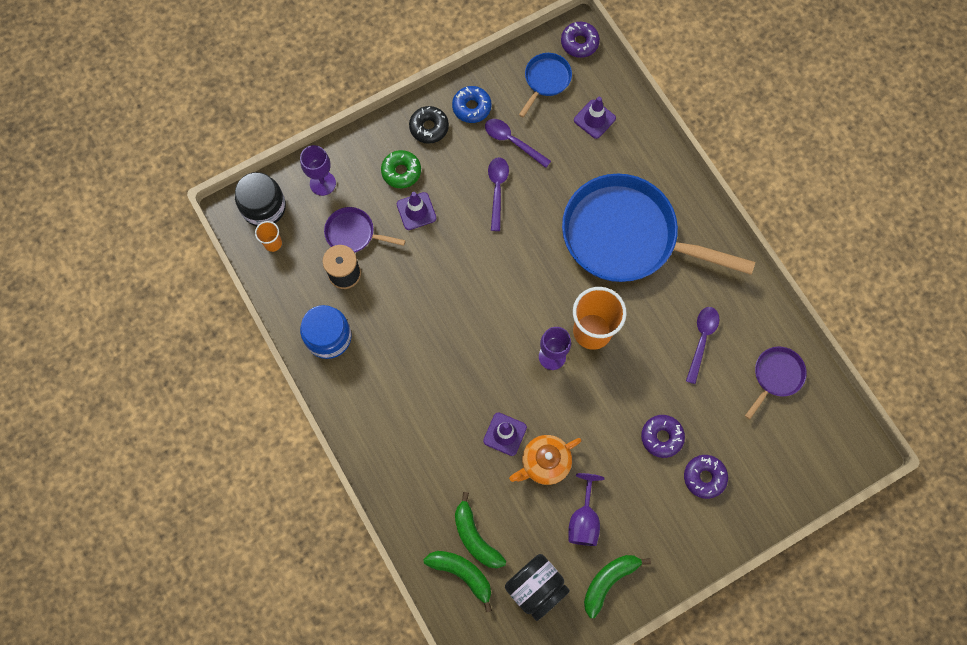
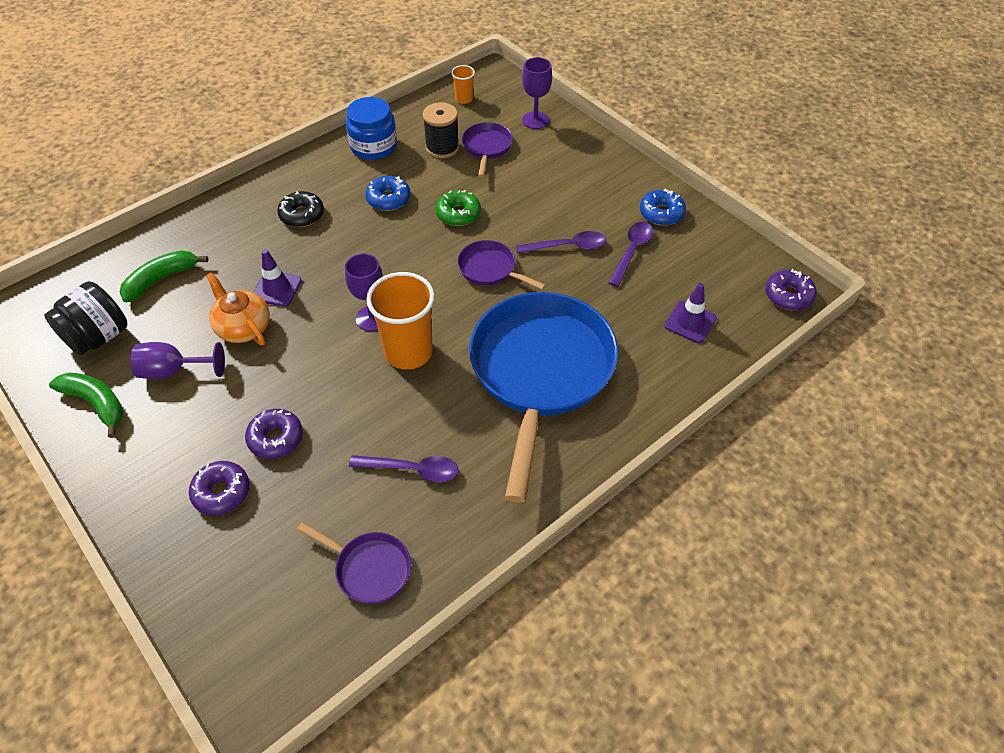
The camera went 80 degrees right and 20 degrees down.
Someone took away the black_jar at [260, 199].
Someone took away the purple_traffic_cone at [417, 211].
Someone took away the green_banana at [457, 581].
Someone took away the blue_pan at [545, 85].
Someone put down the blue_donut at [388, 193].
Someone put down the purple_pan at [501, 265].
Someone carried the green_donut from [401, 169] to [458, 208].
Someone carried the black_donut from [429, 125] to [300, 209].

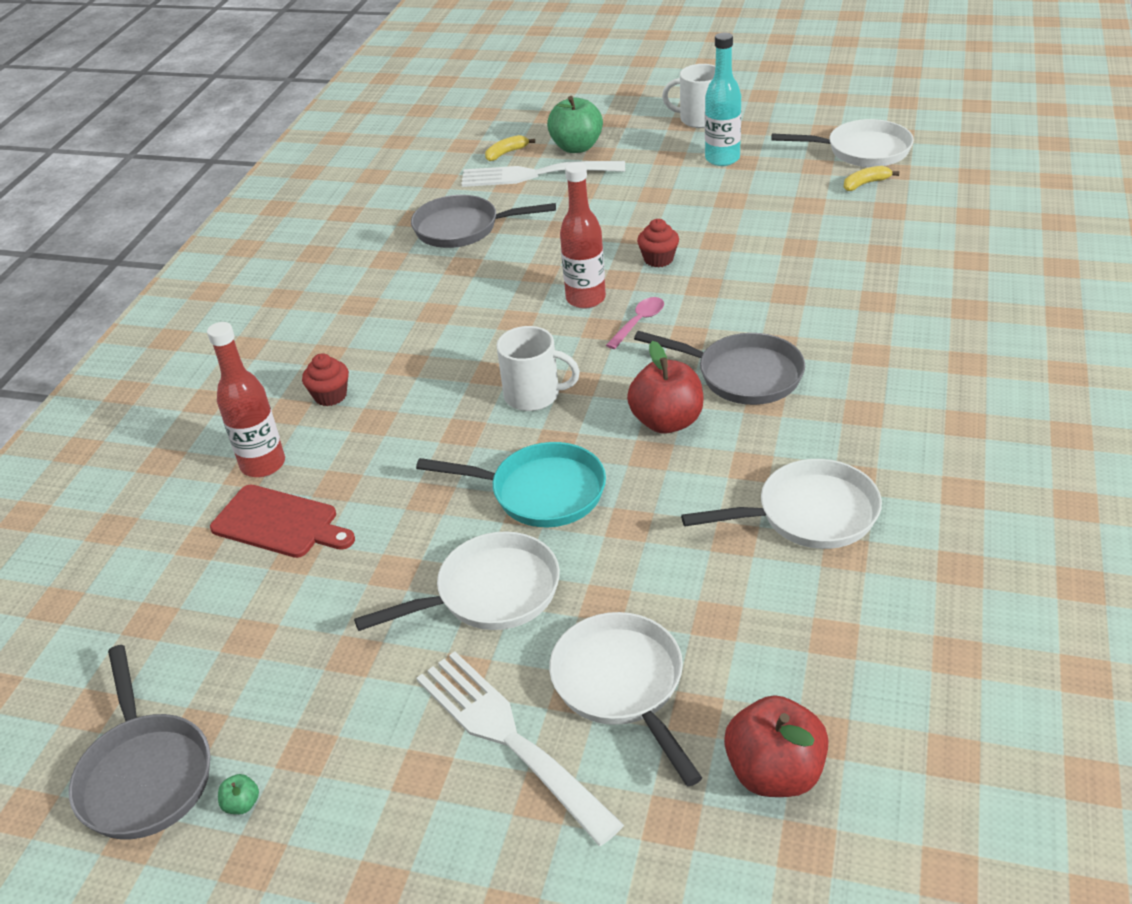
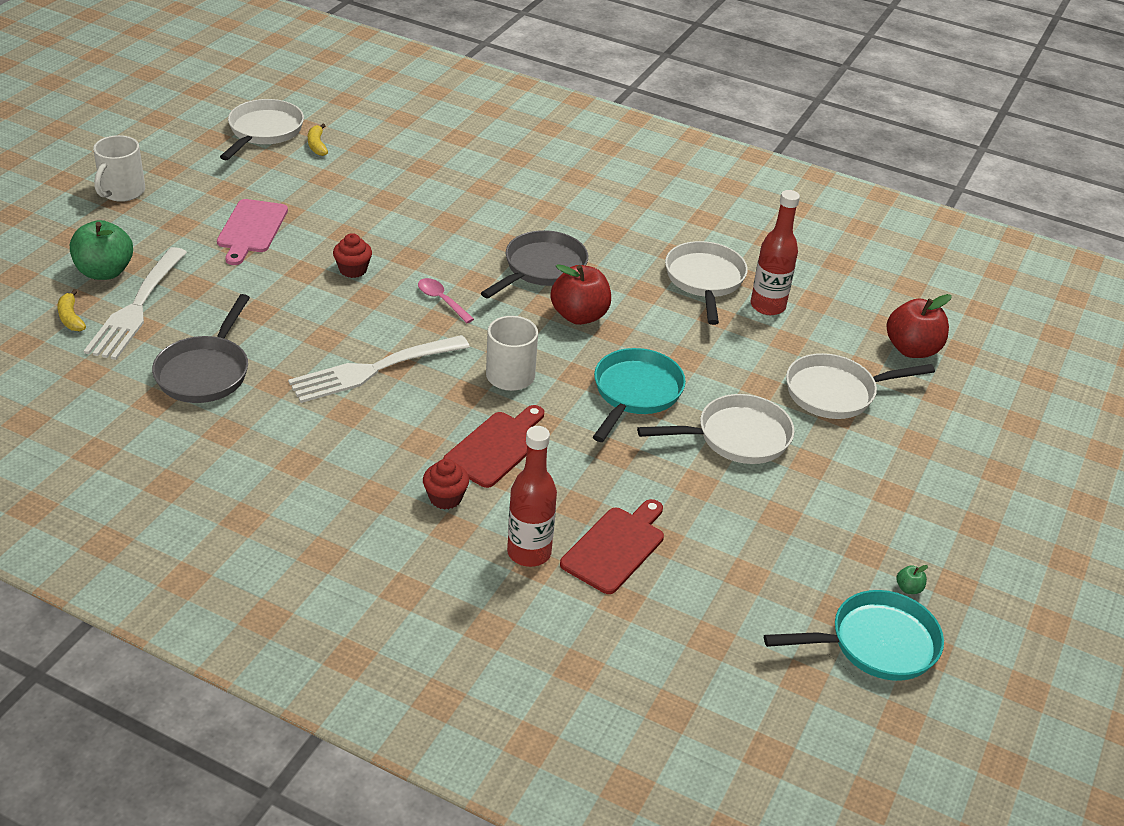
The camera went 85 degrees left and 0 degrees up.
Someone took away the turquoise_bottle at [723, 99].
Someone put down the pink_cutting_board at [252, 232].
Someone put down the red_cutting_board at [493, 446].
Someone carried the white_fork from [520, 748] to [379, 369].
Someone carried the red_bottle from [583, 235] to [775, 252].
Someone repainted the grey_pan at [139, 742], which became the turquoise_pan at [854, 635].
Someone rotated the white_pan at [457, 581] by 90 degrees clockwise.

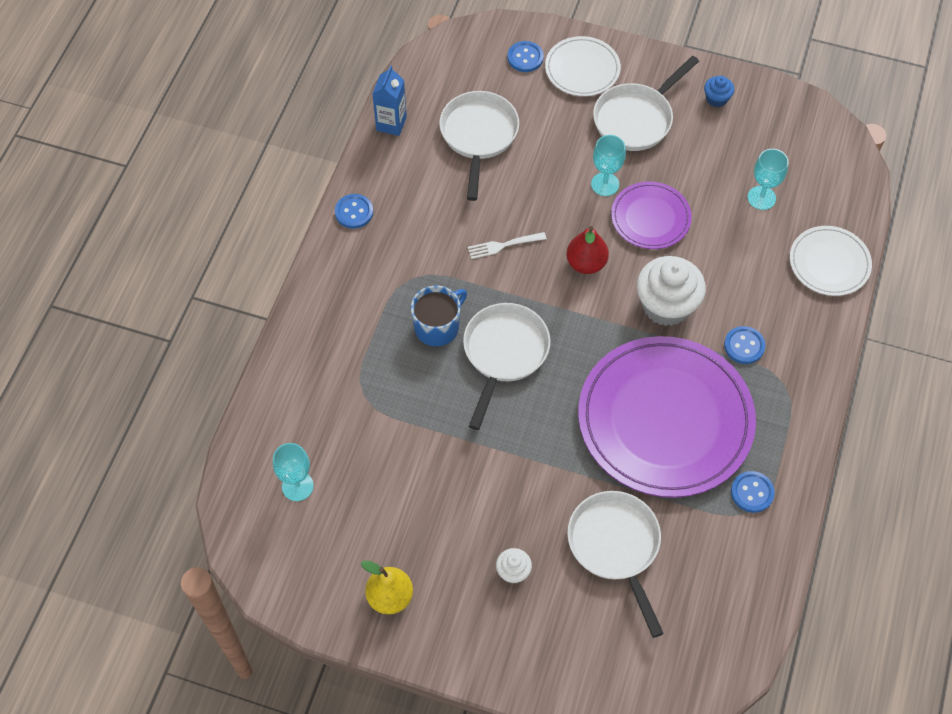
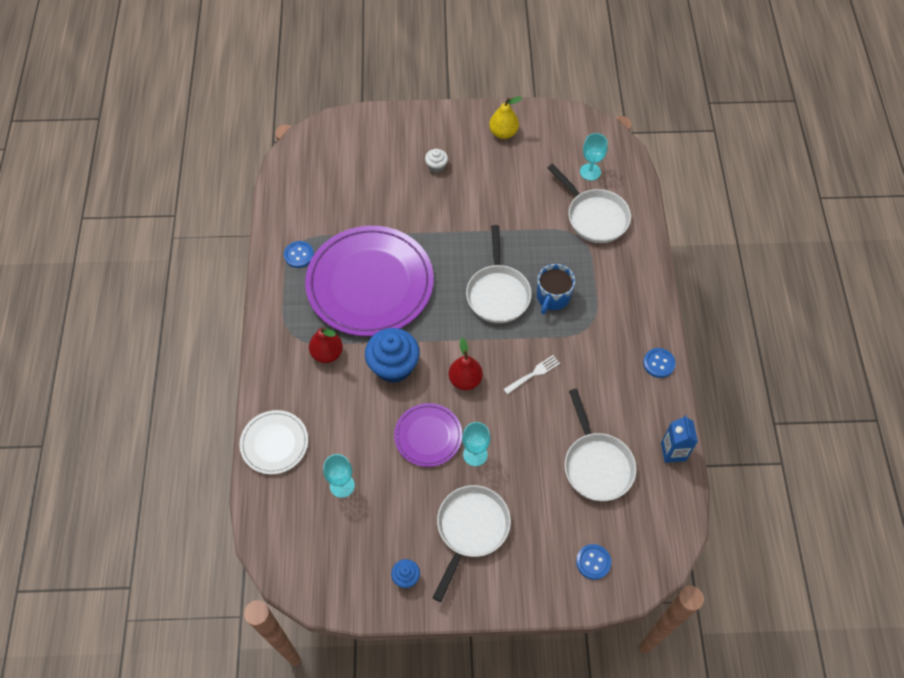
The camera went 160 degrees right and 0 degrees up.
Someone took away the white_plate at [583, 66].
Someone carried the white_pan from [615, 564] to [589, 203].
Someone swapped the blue_button at [745, 345] for the red_pear at [326, 345].
Someone repainted the white_cupcake at [671, 291], which became the blue_cupcake at [392, 355].

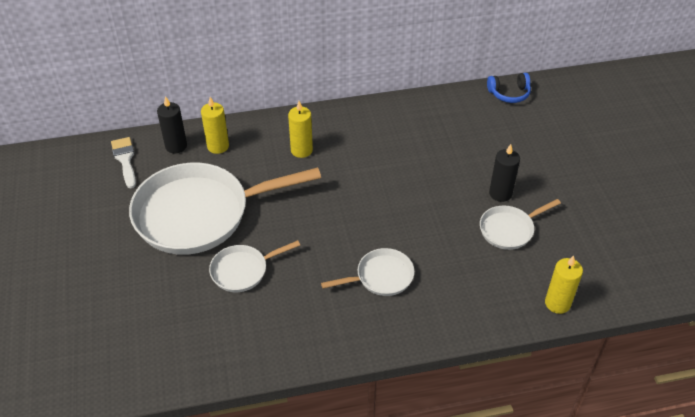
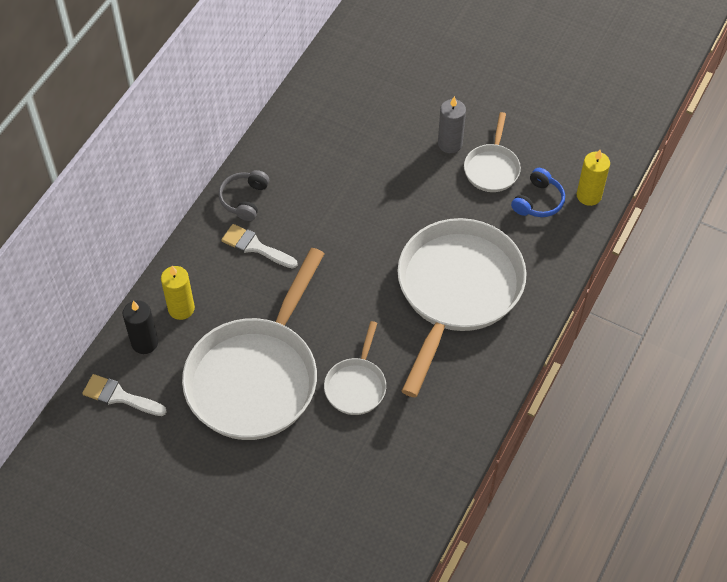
The camera went 50 degrees left and 10 degrees up.
Someone put down the grey_headphones at [243, 195].
Someone carried the blue_headphones from [509, 88] to [538, 192].
Someone swapped the yellow_candle at [300, 129] for the white_brush at [259, 246].
Someone repainted the black_candle at [504, 173], which became the grey_candle at [452, 124].
Someone scaled the white_pan at [367, 272] by 2.14.

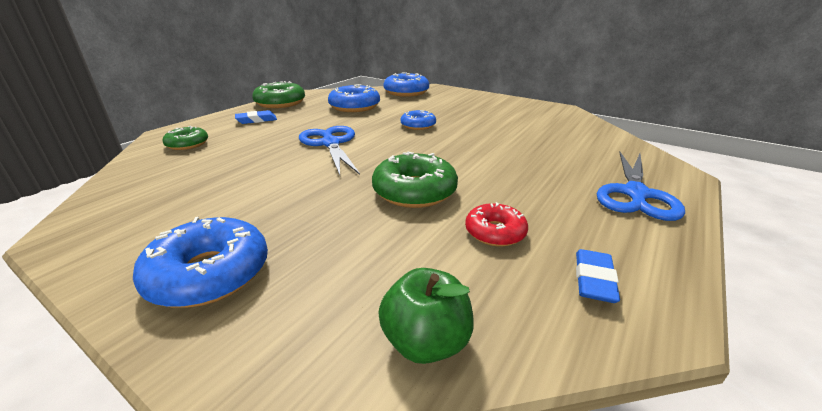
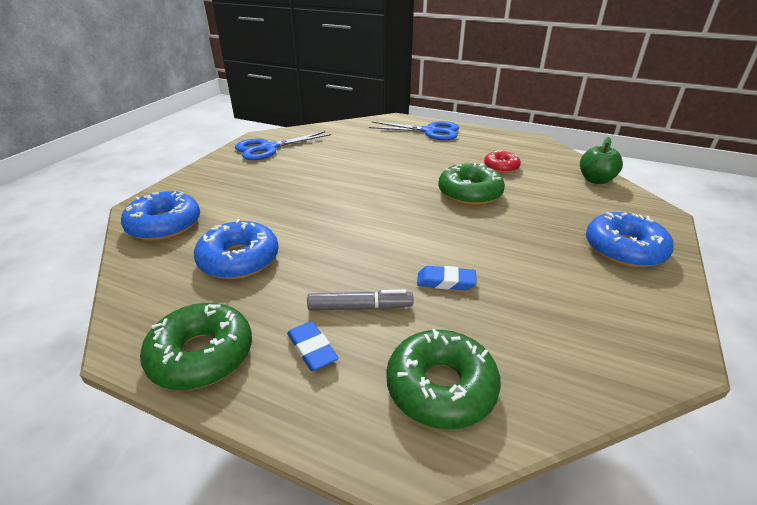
The camera went 100 degrees left and 5 degrees up.
Someone took away the blue_donut at [418, 120].
Someone put down the grey_marker at [360, 300].
Someone carried the blue_scissors from [329, 150] to [283, 145].
Someone carried the blue_eraser from [598, 276] to [447, 278].
Someone scaled the green_donut at [185, 138] by 1.65.

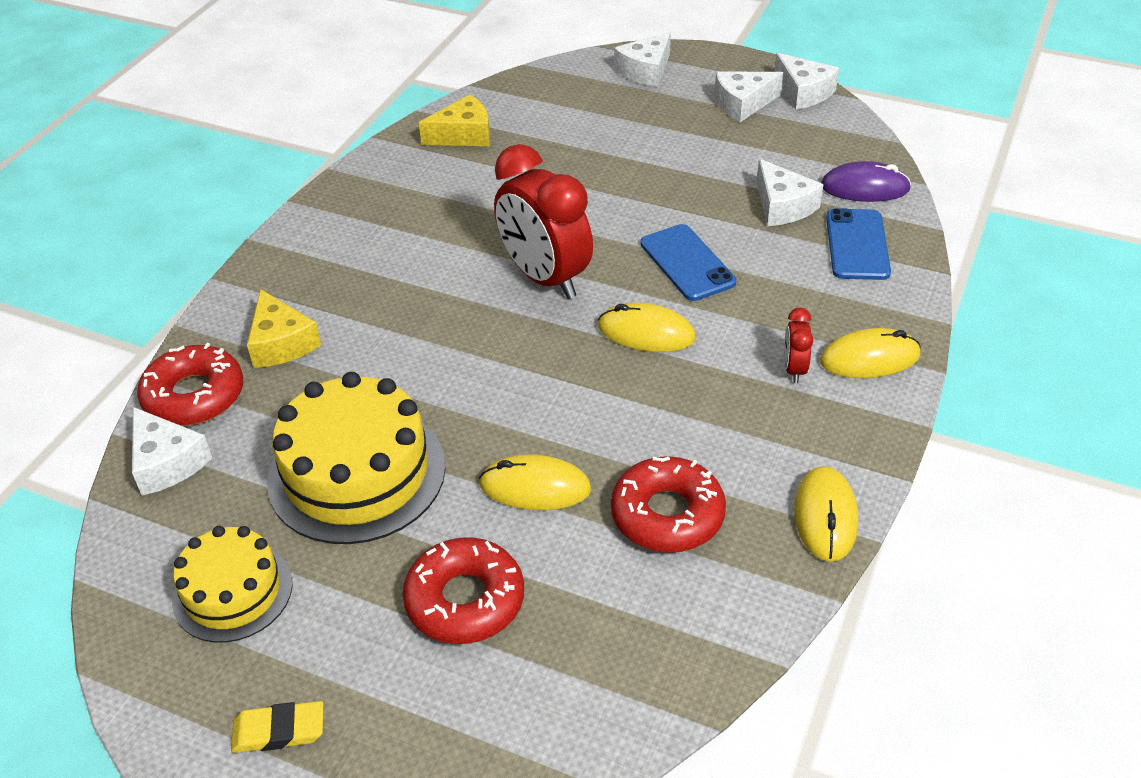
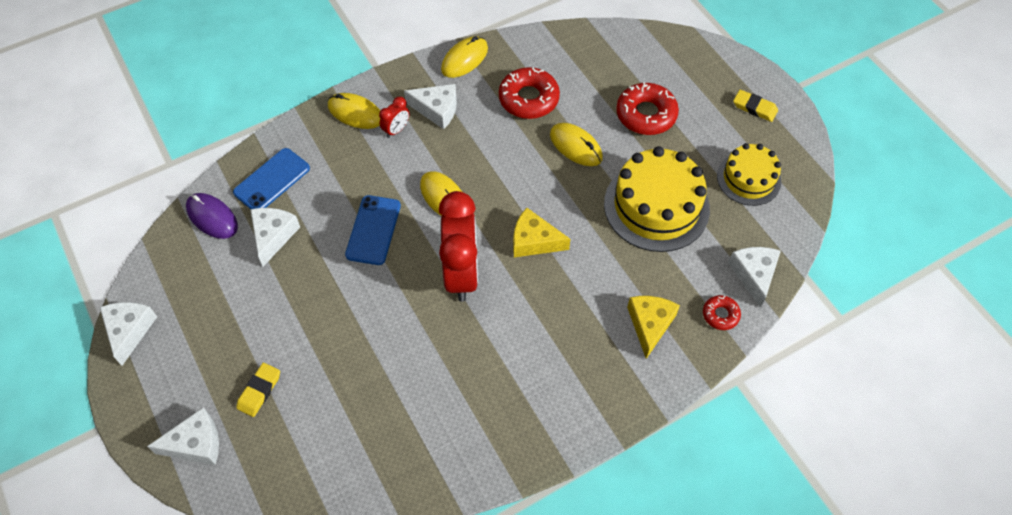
The camera went 145 degrees left and 15 degrees up.
Someone put down the yellow_eraser at [258, 390].
Someone carried the yellow_cheese from [454, 120] to [541, 232].
Someone carried the white_cheese from [749, 96] to [430, 106].
Someone scaled the red_donut at [190, 384] by 0.54.

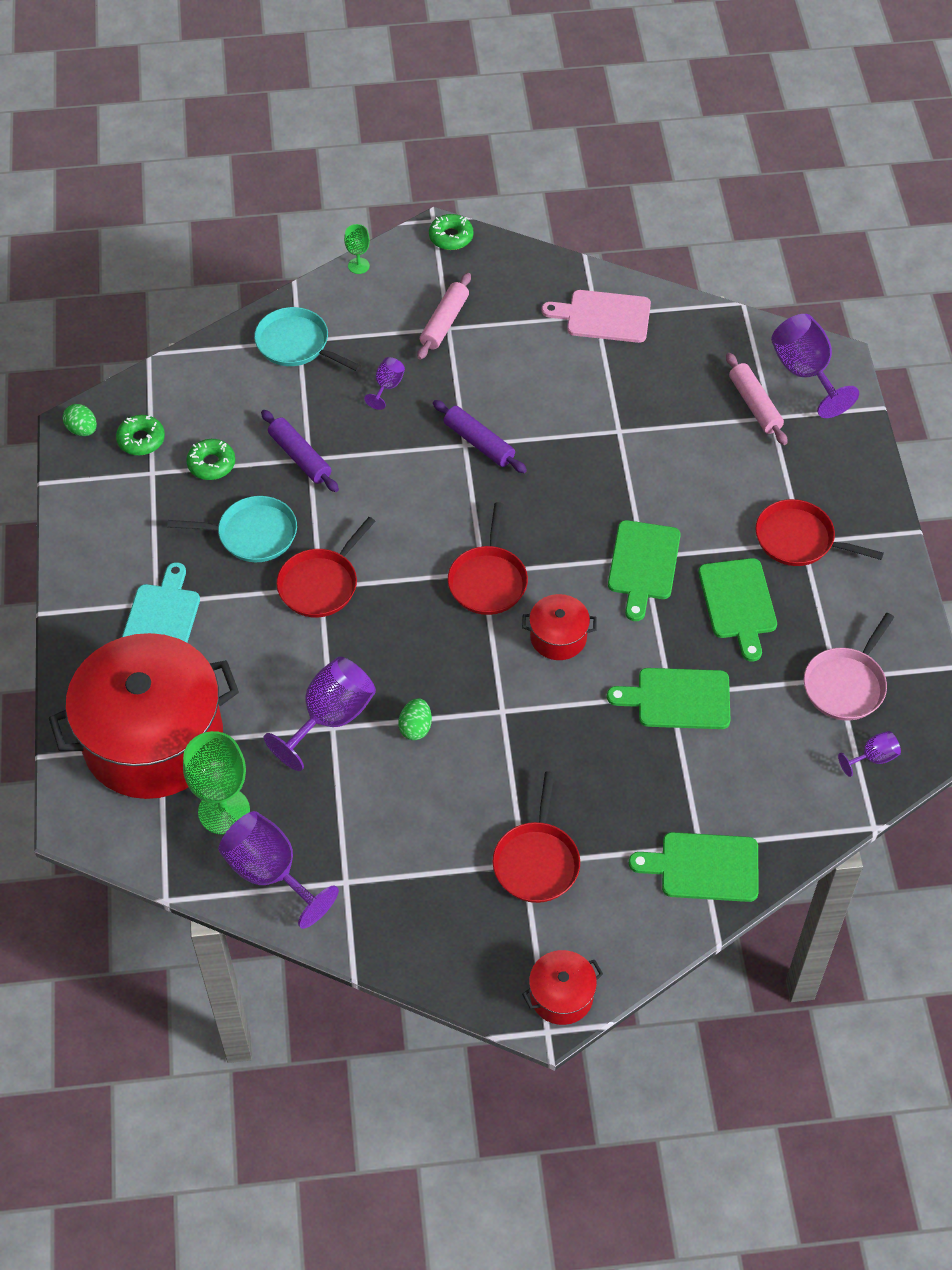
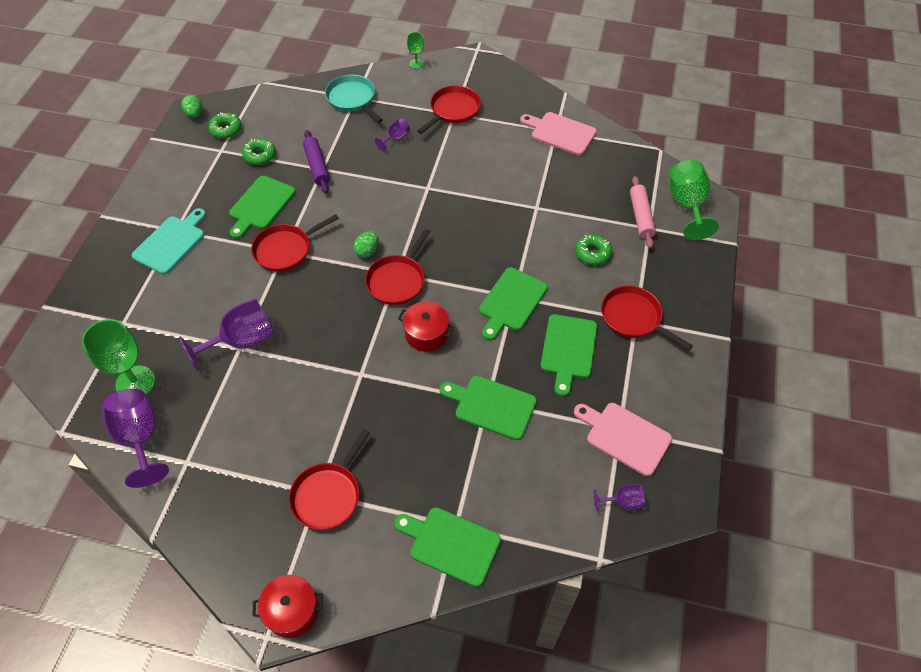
The camera went 20 degrees right and 0 degrees up.
Someone took away the red_pot at [144, 716].
Someone took away the purple_rolling_pin at [480, 436].
Someone carried the green_egg from [415, 719] to [366, 244].
Someone carried the green_donut from [451, 232] to [593, 249].
Someone swapped the turquoise_pan at [232, 529] for the green_cutting_board at [262, 207].
Someone swapped the pink_rolling_pin at [444, 316] for the red_pan at [449, 109].
Someone swapped the pink_pan at [849, 666] for the pink_cutting_board at [623, 439].
Someone repainted the purple_goblet at [815, 366], which became the green_goblet at [694, 200].

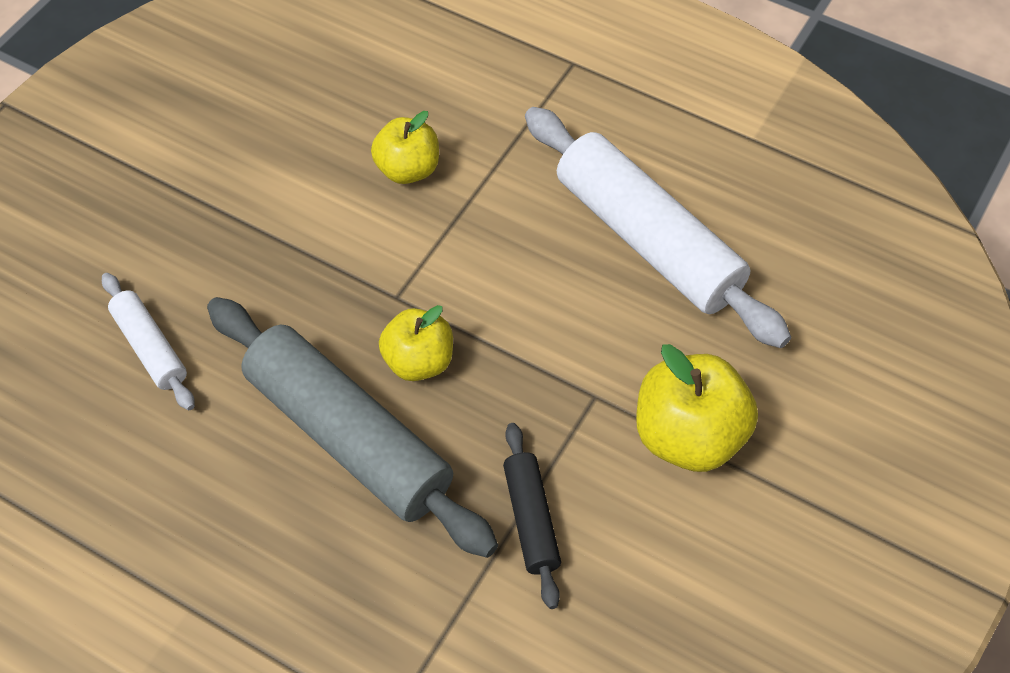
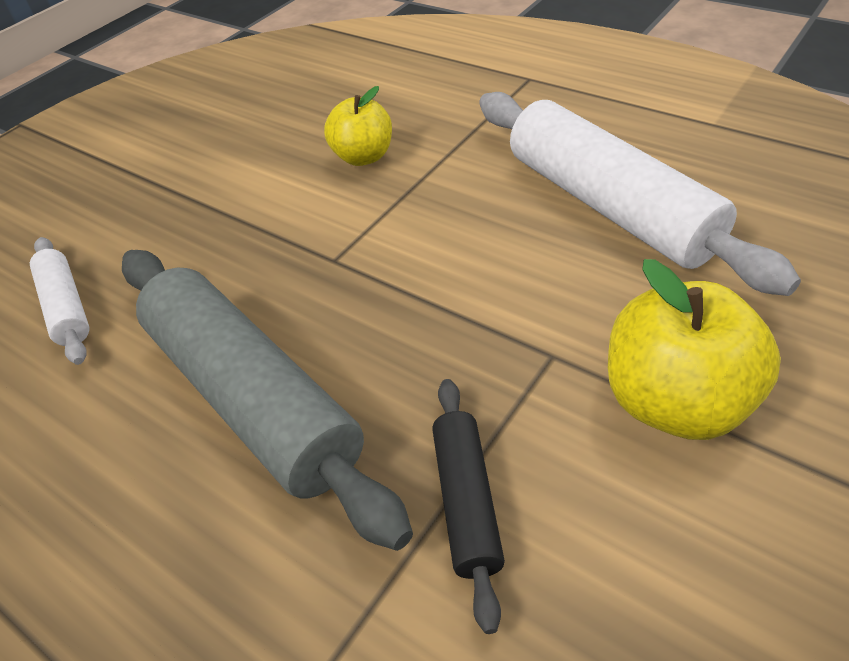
The camera went 10 degrees right and 10 degrees down.
Someone took away the yellow_apple at [416, 343].

